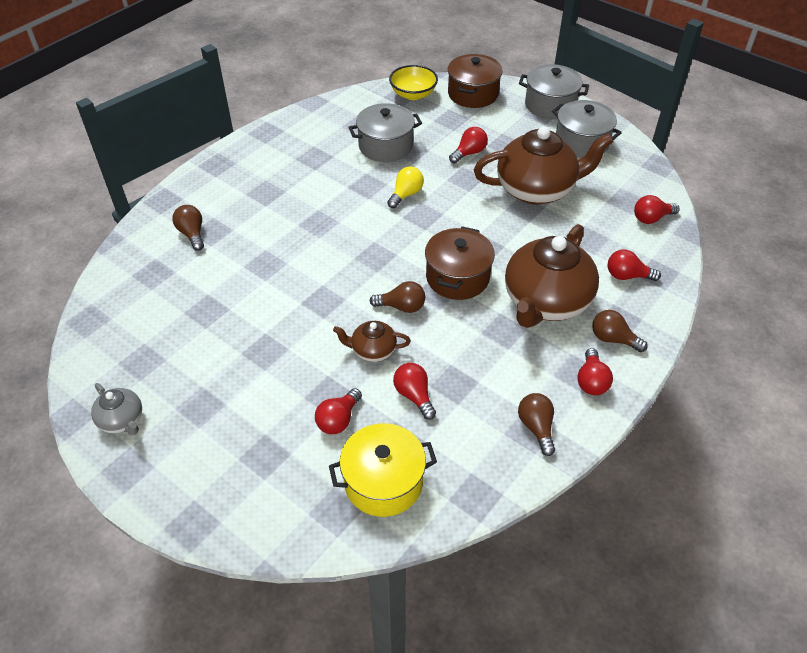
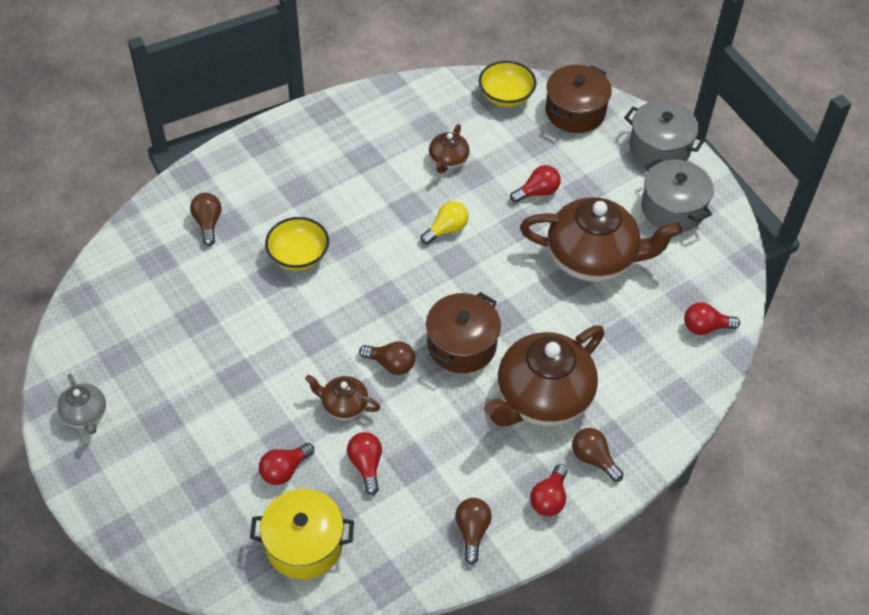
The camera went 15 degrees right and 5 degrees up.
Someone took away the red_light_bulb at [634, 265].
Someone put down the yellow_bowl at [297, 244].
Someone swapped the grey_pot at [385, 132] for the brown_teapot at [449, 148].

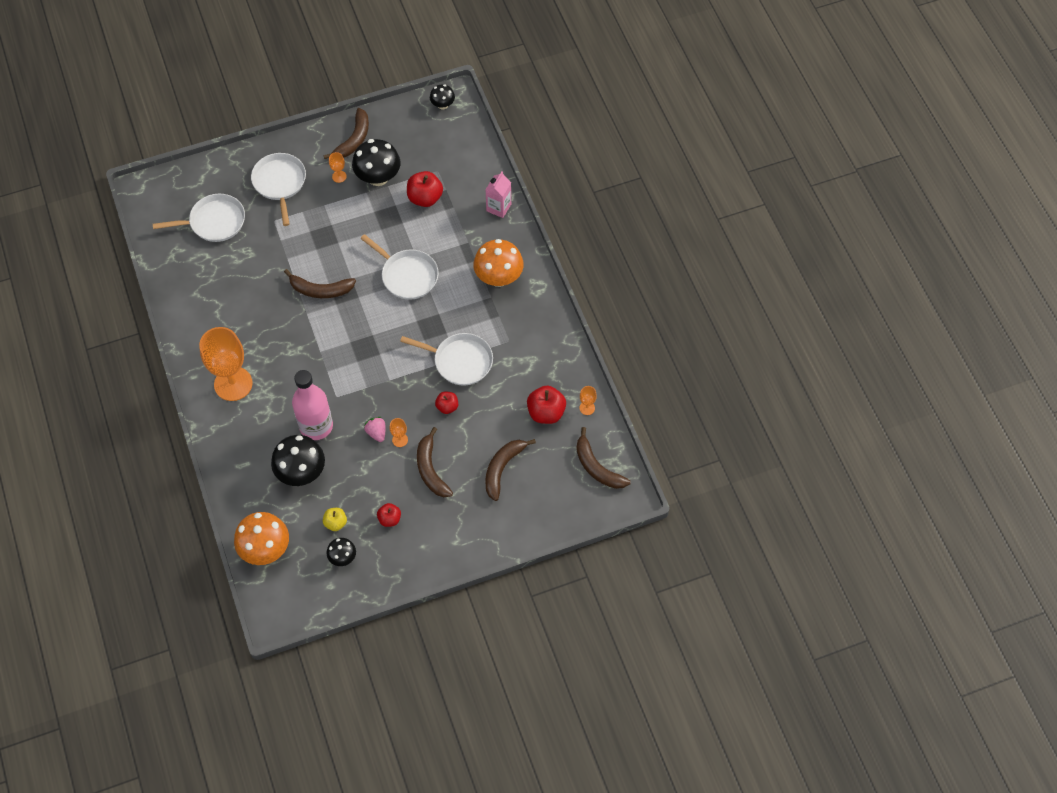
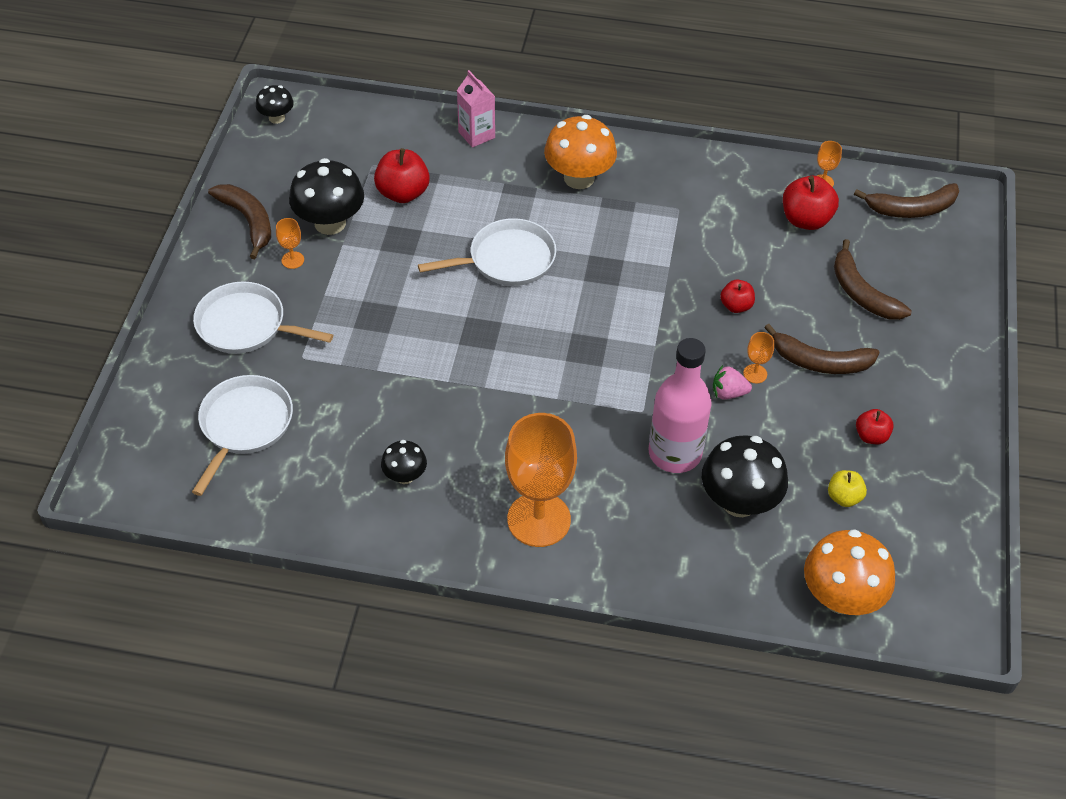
The camera went 60 degrees left and 10 degrees down.
Someone took away the brown_banana at [320, 283].
Someone took away the white_pan at [446, 359].
Someone carried the black_mushroom from [341, 552] to [404, 462].

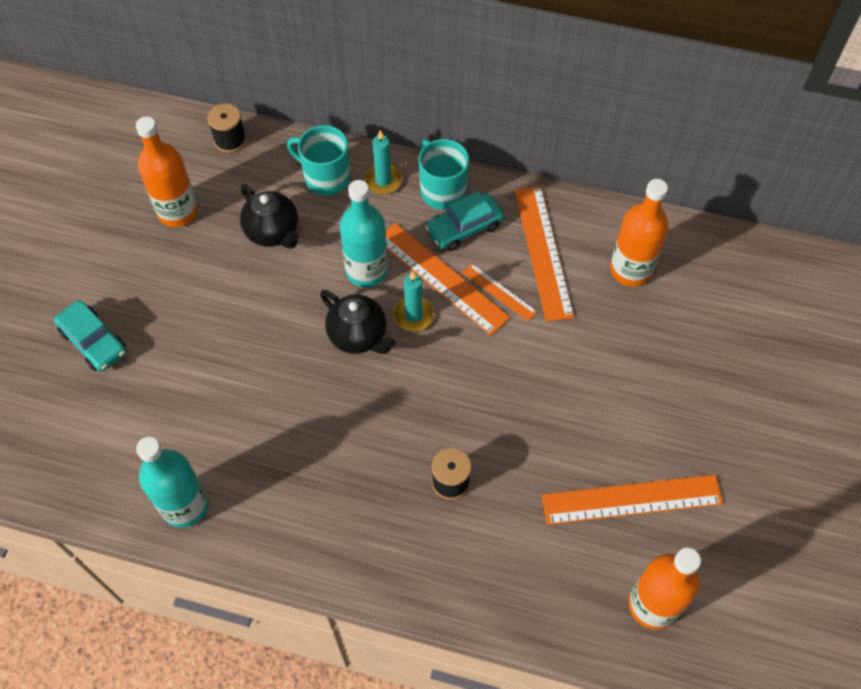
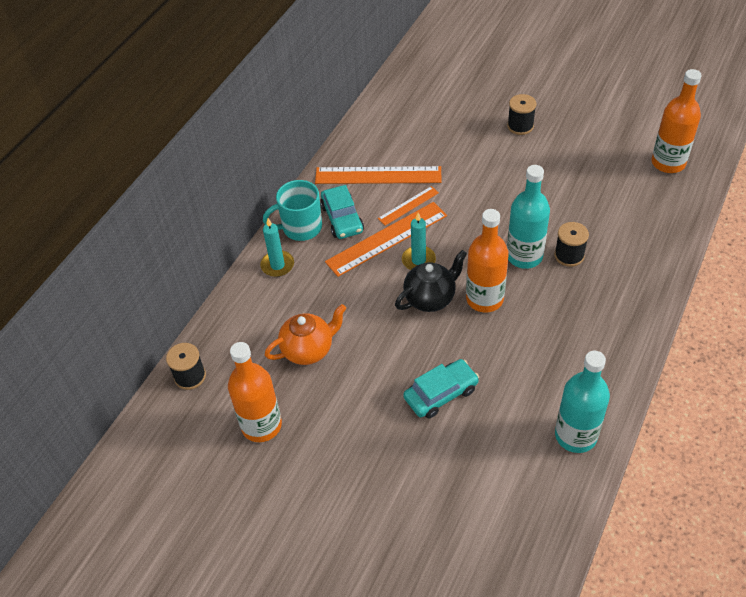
The camera went 75 degrees left and 10 degrees down.
Someone took away the turquoise_mug at [318, 160].
Someone took away the orange_ruler at [632, 500].
Someone put down the black_spool at [521, 114].
Someone carried the turquoise_car from [90, 336] to [441, 389].
Someone carried the turquoise_bottle from [363, 233] to [528, 217].
Someone carried the orange_bottle from [639, 233] to [487, 260].
Someone repainted the black_teapot at [269, 216], which became the orange_teapot at [305, 334].

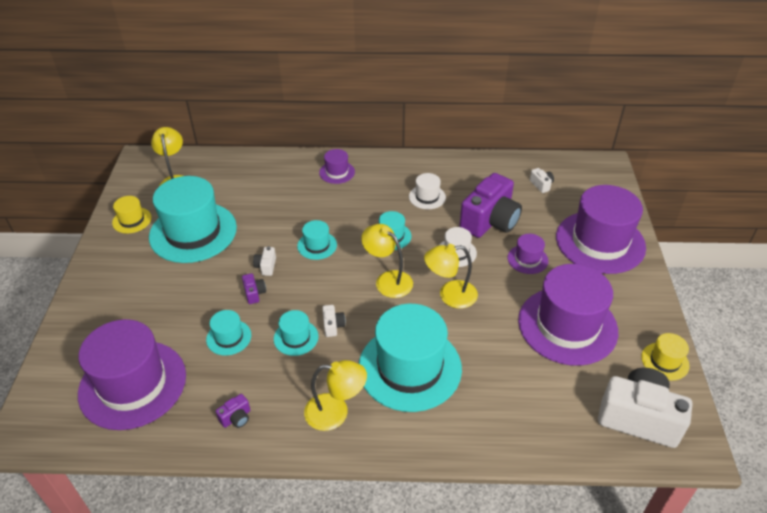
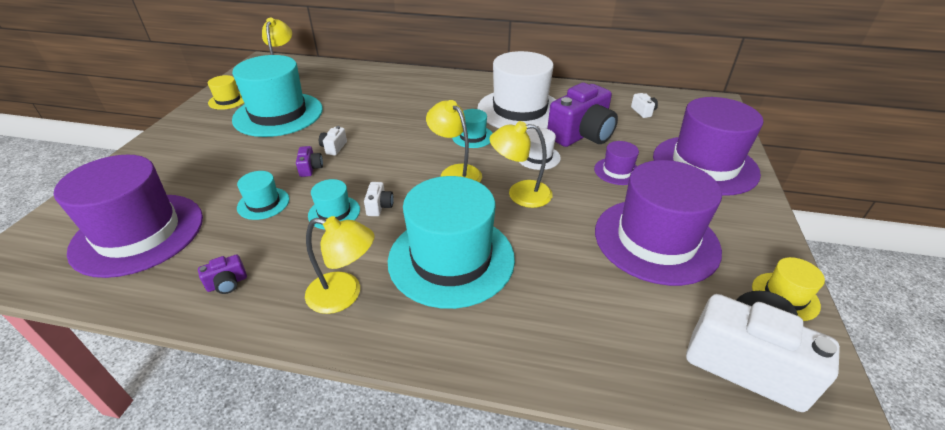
The camera went 10 degrees right and 5 degrees down.
Someone took away the turquoise_hat at [317, 240].
Someone took away the purple_hat at [337, 166].
Someone scaled the white_hat at [427, 191] by 2.22.

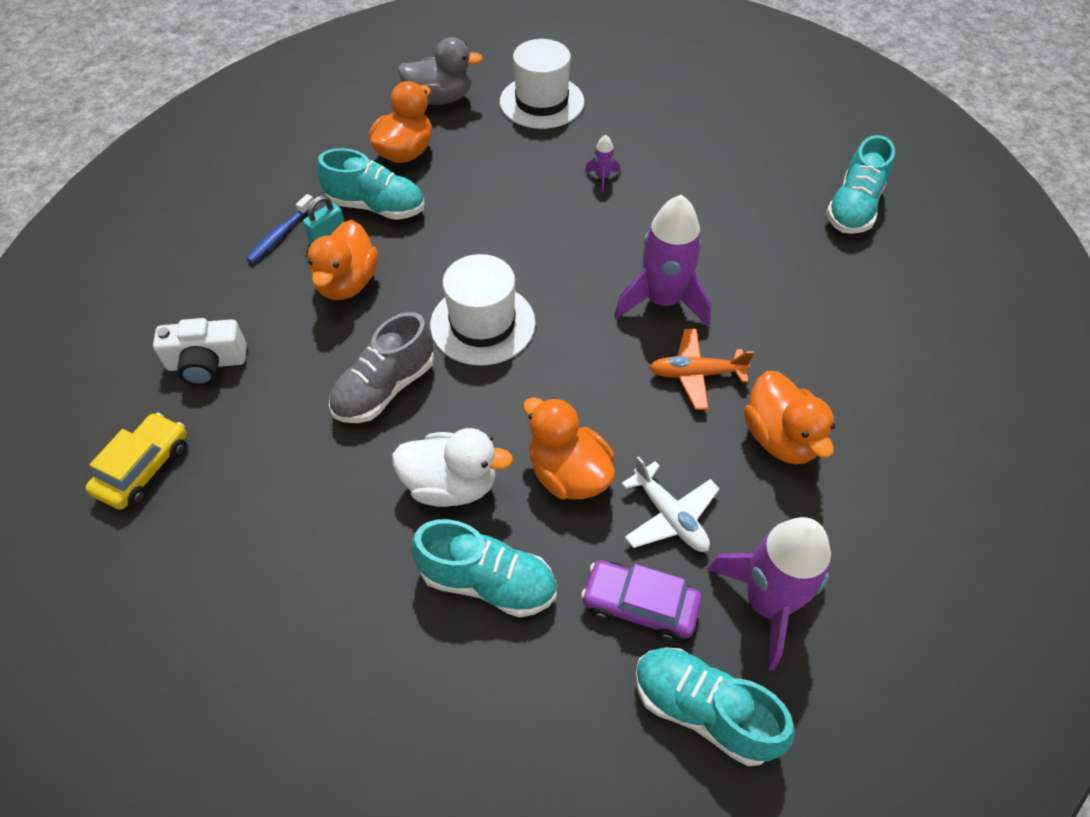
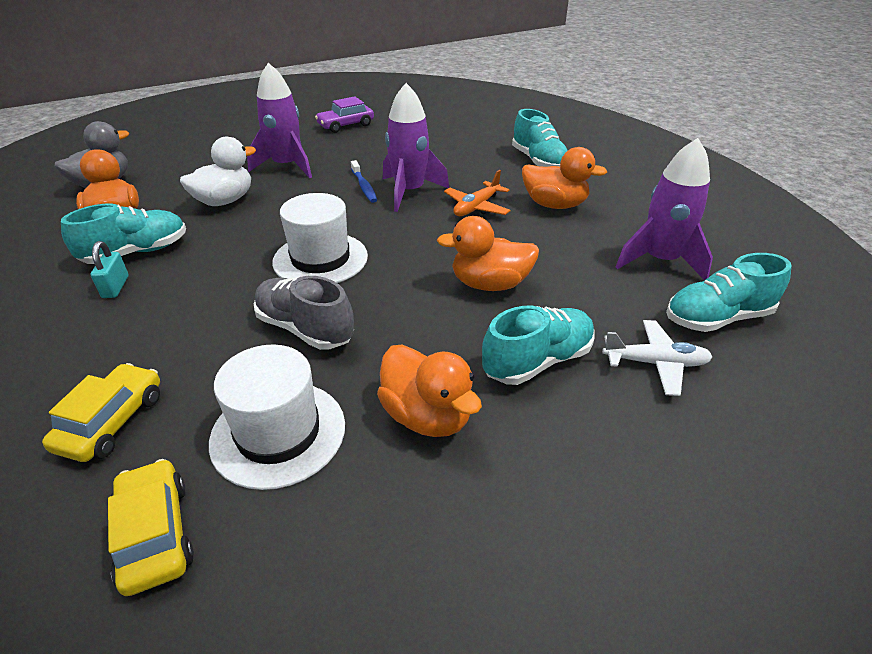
The camera went 50 degrees left and 15 degrees down.
Someone carried the blue_toothbrush from [279, 228] to [364, 181].
Someone carried the orange_duck from [342, 260] to [429, 391].
Someone carried the white_duck from [452, 467] to [218, 171].
Someone carried the white_hat from [542, 84] to [277, 417].
Someone carried the purple_car from [641, 601] to [344, 114].
Someone carried the white_plane from [670, 504] to [657, 358].
Someone carried the turquoise_shoe from [860, 184] to [540, 138].
Someone swapped the white_camera at [200, 352] for the yellow_car at [101, 412].
Someone rotated the grey_shoe at [381, 367] by 135 degrees clockwise.
Someone scaled the purple_rocket at [602, 163] by 2.35.

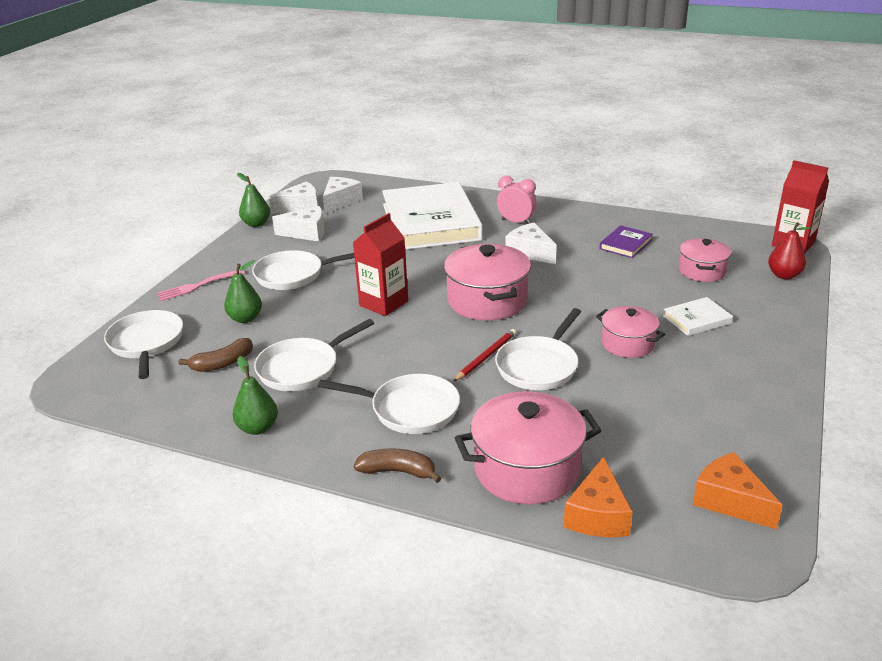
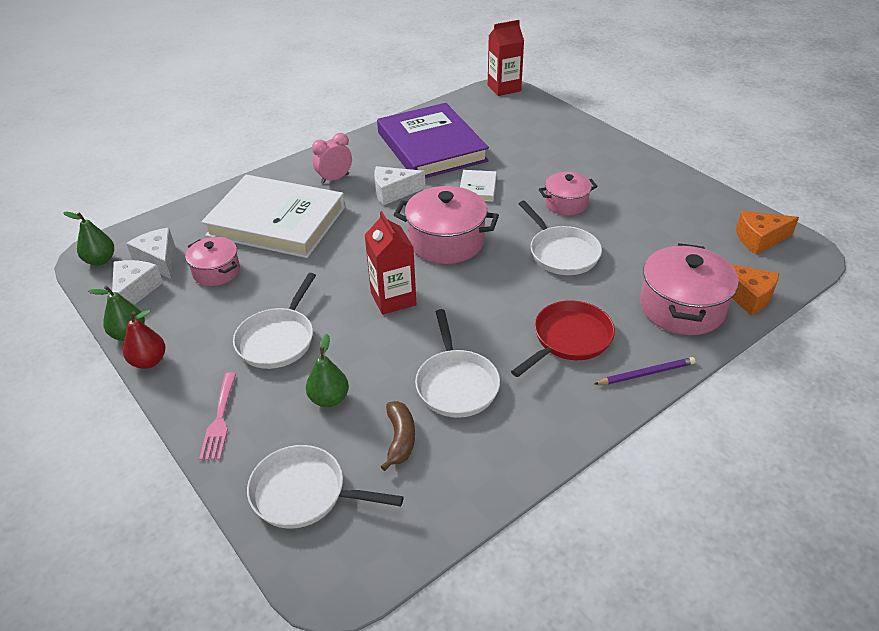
The camera went 60 degrees left and 10 degrees up.
Someone took away the white_cheese at [298, 224].
Someone took away the red_pencil at [484, 355].
Someone carried the green_pear from [255, 395] to [88, 239].
Someone carried the white_book from [698, 316] to [478, 186].
Someone carried the pink_pot from [705, 260] to [212, 261].
Someone carried the red_pear from [789, 250] to [144, 339].
Someone swapped the brown_banana at [398, 465] for the purple_pencil at [645, 371].
Someone repainted the white_pan at [389, 404], which became the red_pan at [563, 338].
Someone scaled the purple_book at [625, 241] by 2.45.

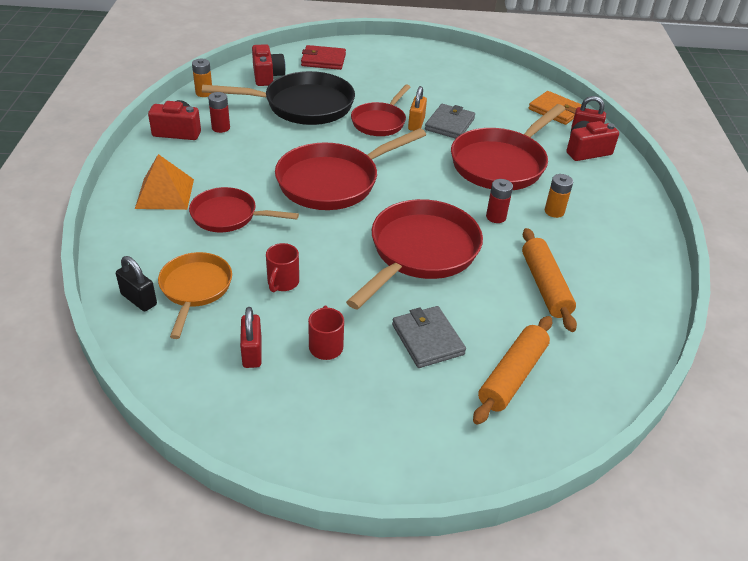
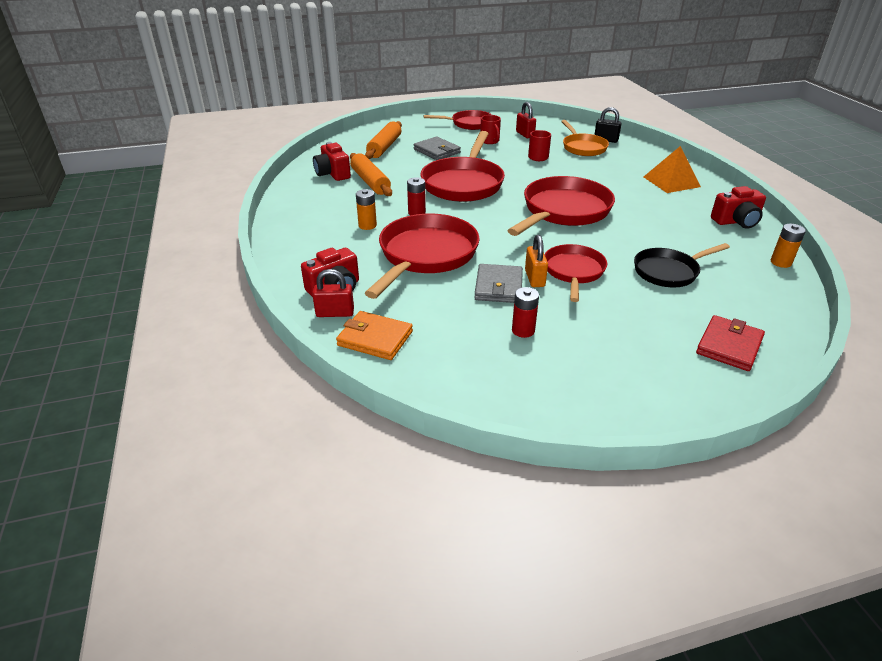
The camera went 165 degrees right and 5 degrees down.
Someone carried the red_pan from [244, 209] to [458, 120].
Someone carried the red_battery from [219, 112] to [525, 312].
Someone carried the red_camera from [269, 65] to [332, 161].
Someone rotated the red_wallet at [323, 57] by 45 degrees counterclockwise.
Someone scaled the black_pan at [278, 98] by 0.61.

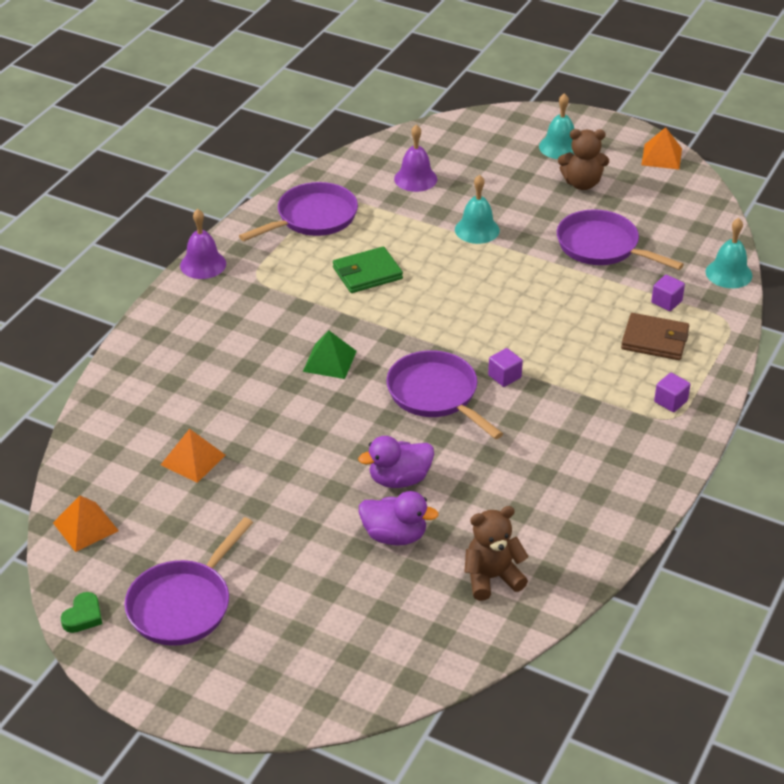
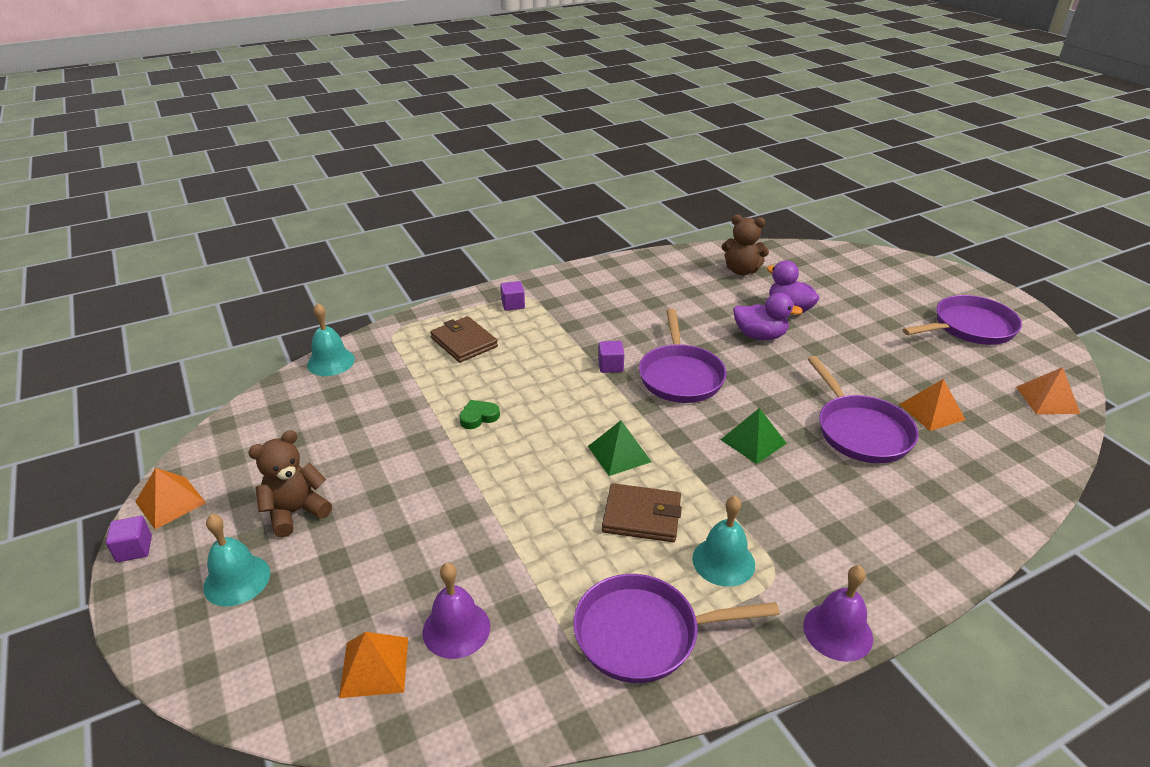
The camera went 145 degrees left and 5 degrees down.
Someone put down the orange_pyramid at [373, 665].
Someone put down the green_pyramid at [620, 448].
Someone carried the green_heart from [81, 612] to [479, 414].
Someone carried the turquoise_bell from [477, 209] to [723, 541].
Someone carried the purple_pan from [620, 239] to [863, 409].
Someone carried the purple_cube from [668, 293] to [129, 539].
Someone repainted the green_wallet at [368, 270], which became the brown_wallet at [642, 512].
Someone rotated the brown_teddy_bear at [583, 159] by 75 degrees counterclockwise.

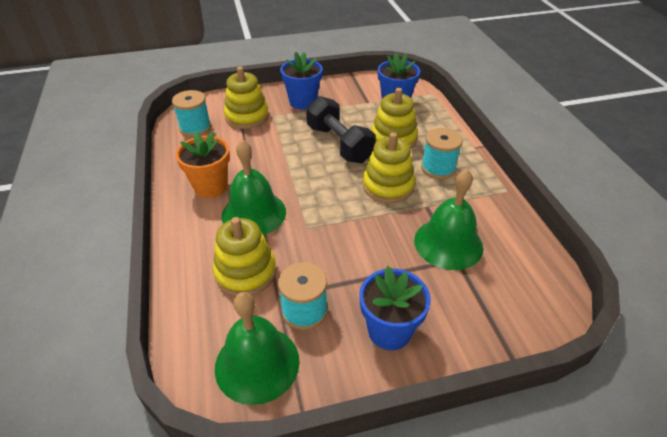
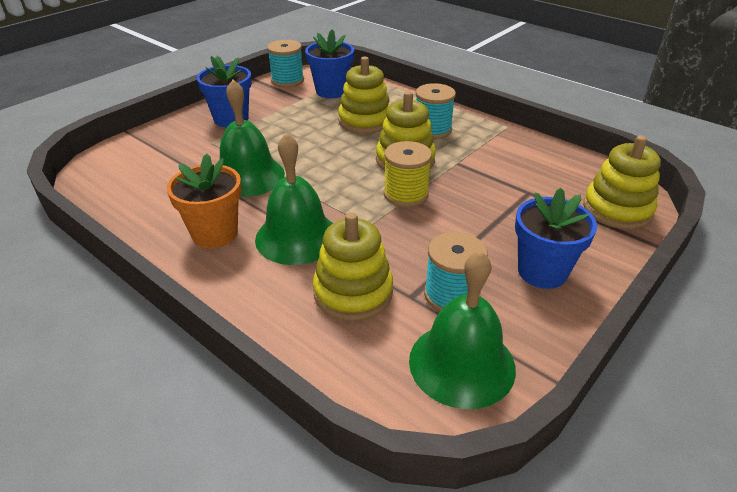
The camera went 35 degrees left and 5 degrees down.
Someone took away the black_dumbbell at [341, 129].
Someone put down the yellow_spool at [408, 174].
Someone carried the turquoise_spool from [191, 113] to [285, 63].
Someone carried the yellow_stacking_toy from [246, 98] to [622, 182].
Someone carried the green_bell from [448, 219] to [252, 138].

